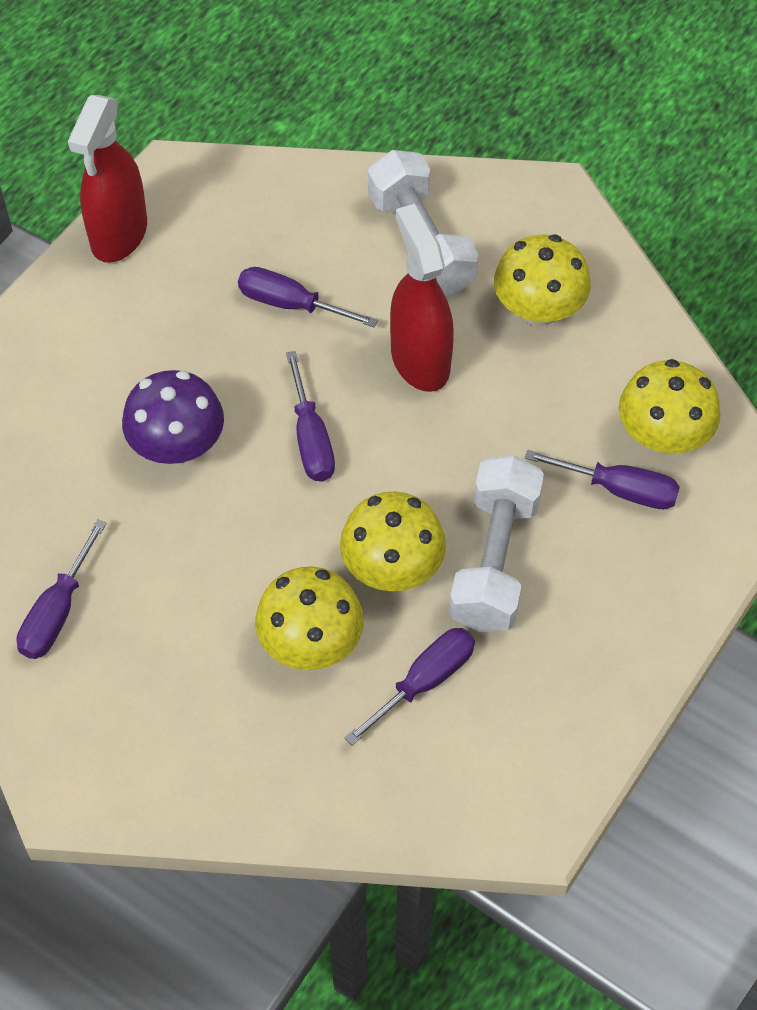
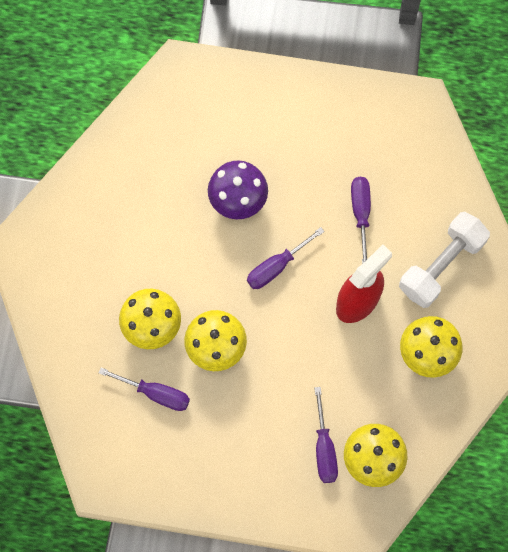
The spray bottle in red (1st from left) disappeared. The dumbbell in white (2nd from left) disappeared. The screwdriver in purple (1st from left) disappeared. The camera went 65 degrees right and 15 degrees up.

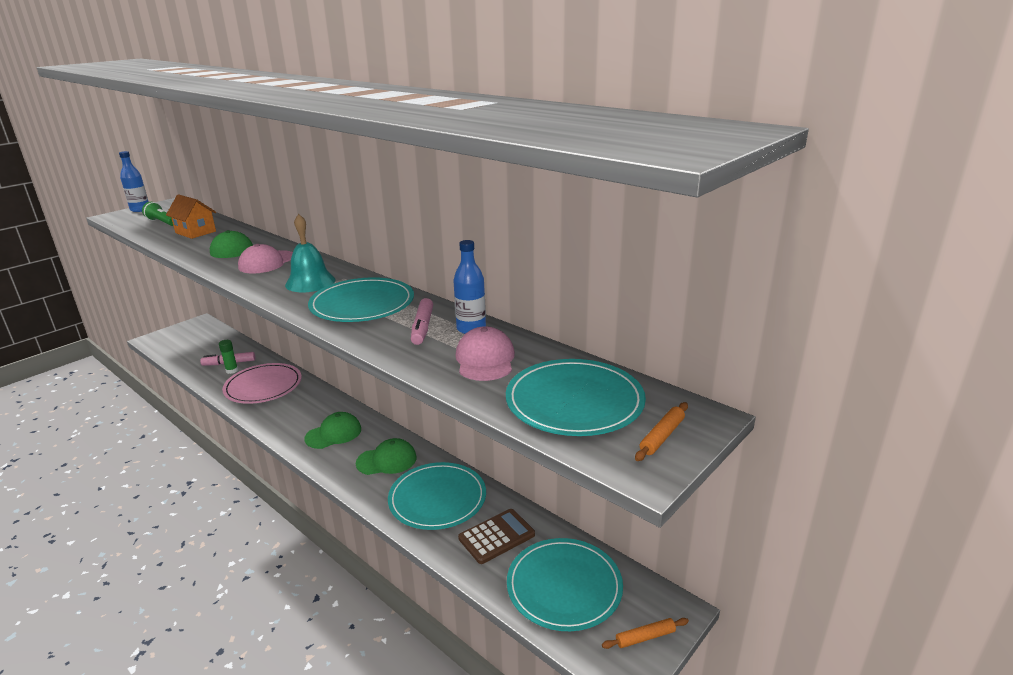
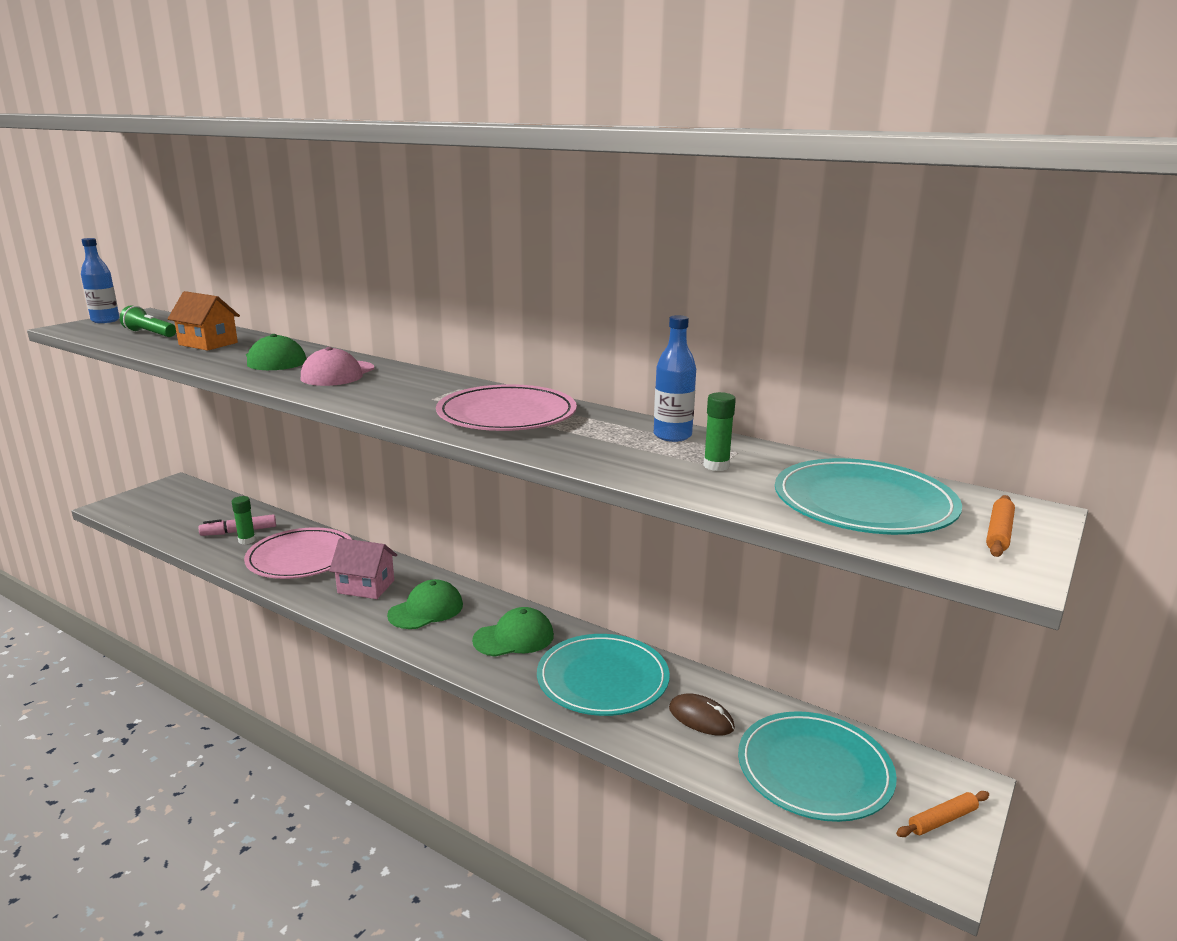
The bell in turquoise disappeared. The plate in turquoise (1st from left) became the plate in pink (2nd from left). The marker in pink (2nd from left) disappeared. The cap in pink (2nd from left) was replaced by the glue stick in green (2nd from left). The calculator in brown was replaced by the mouse in brown. The house in pink appeared. The camera went 10 degrees left and 5 degrees down.

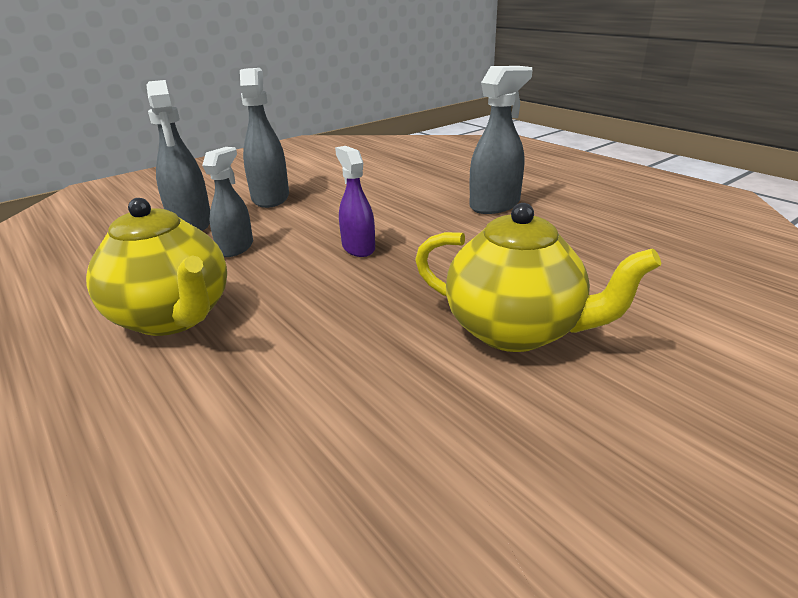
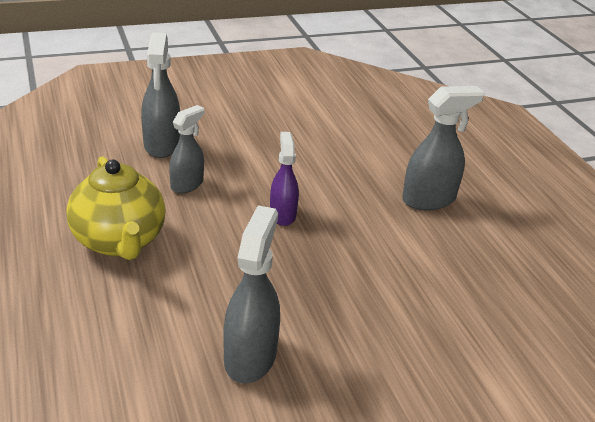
The spray bottle in grey (3rd from left) moved. The teapot in yellow (2nd from left) disappeared. The camera went 15 degrees right and 5 degrees up.

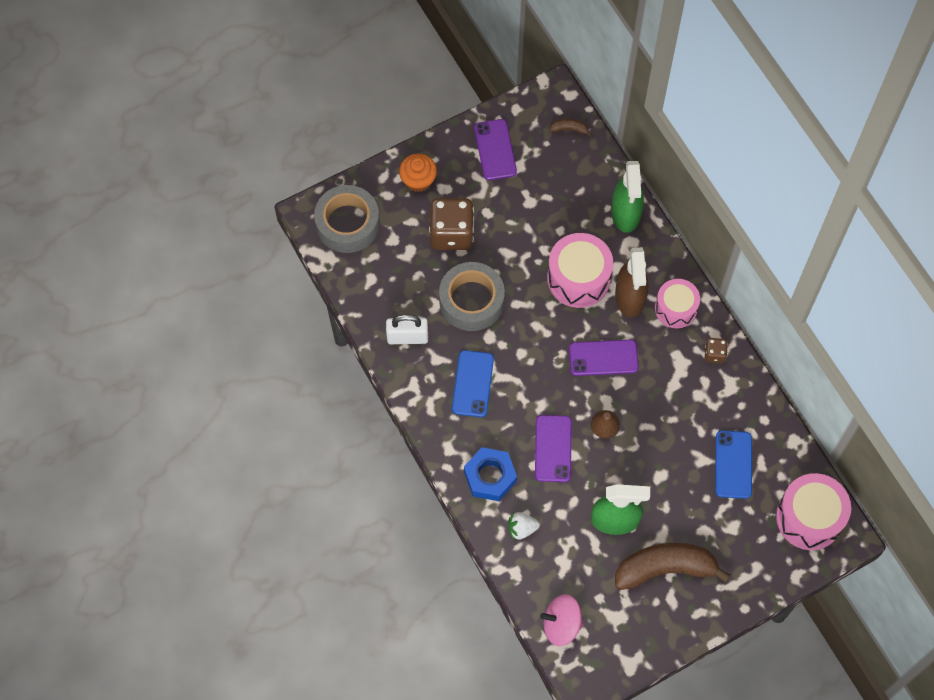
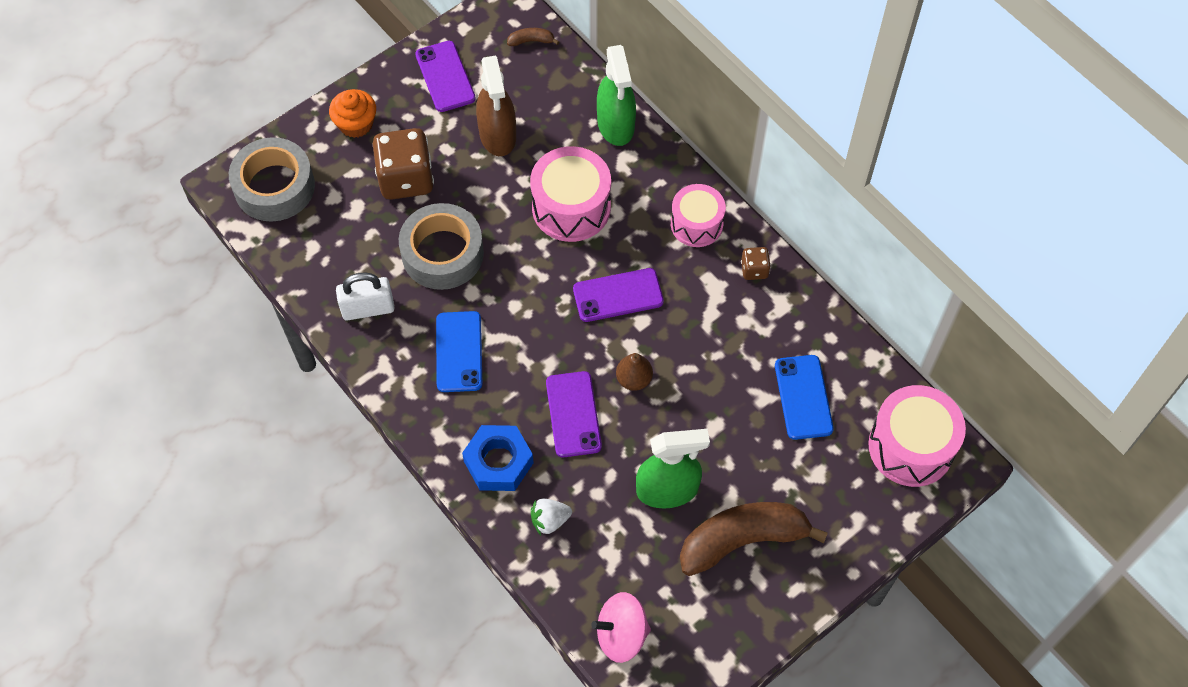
The spray bottle in brown moved. The camera went 10 degrees left and 5 degrees down.

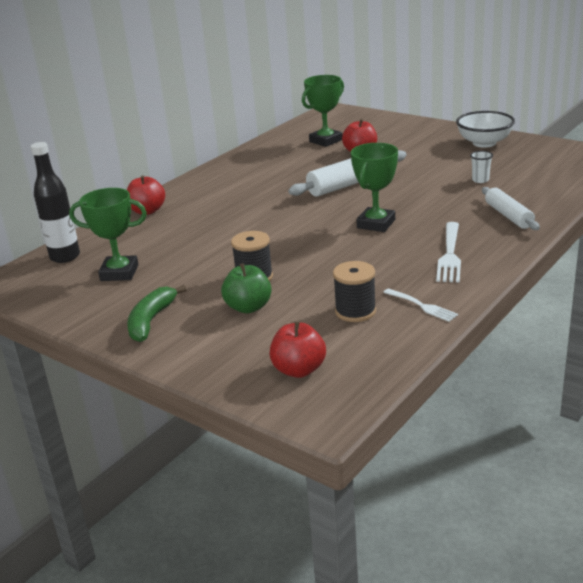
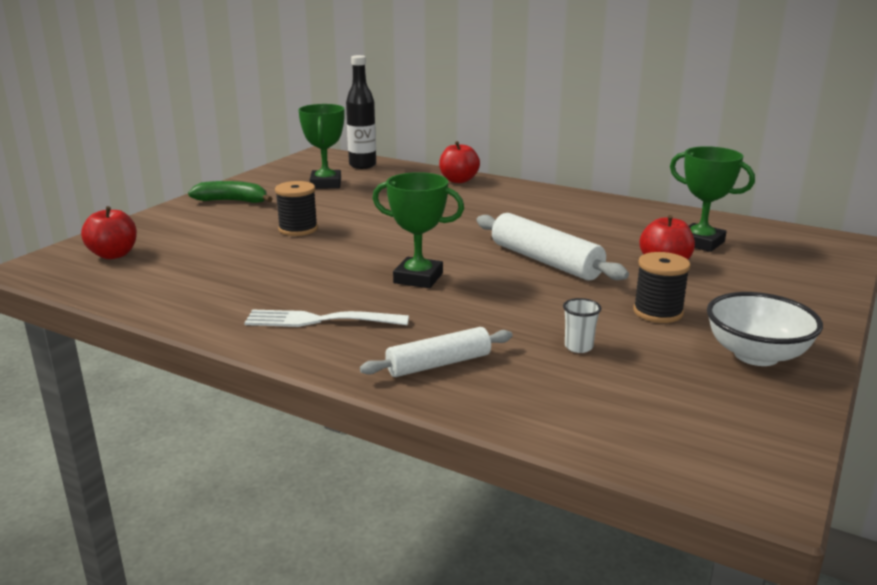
The spool in black (2nd from left) moved. The apple in green disappeared. The fork in white (1st from left) disappeared. The camera went 80 degrees right and 5 degrees down.

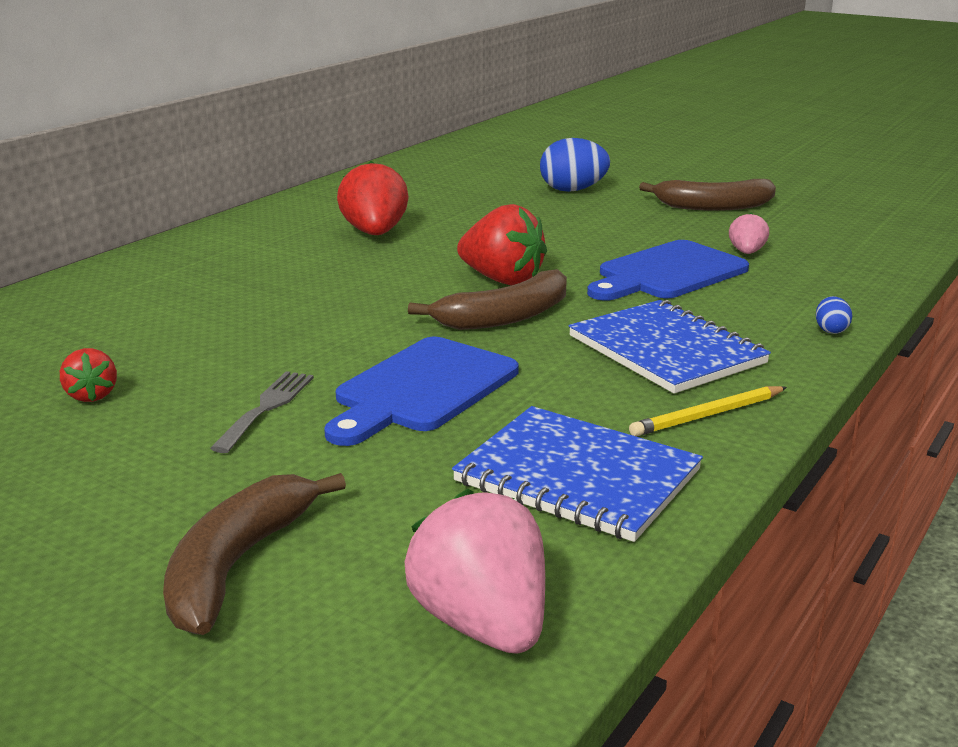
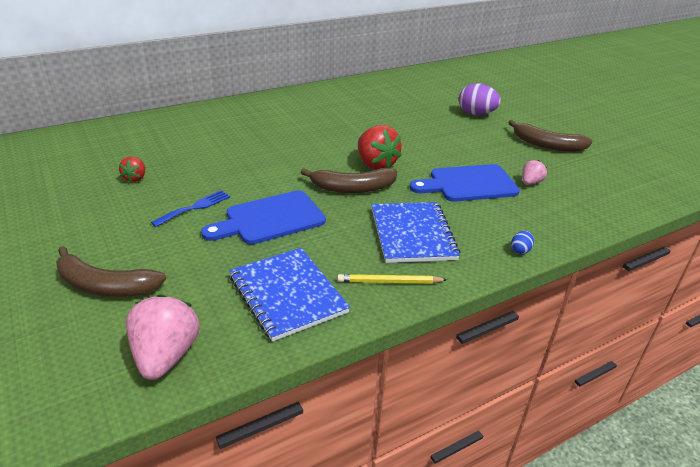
The egg in blue (1st from left) became the egg in purple. The strawberry in red (2nd from left) disappeared. The fork in grey became the fork in blue. The banana in brown (1st from left) turned 120 degrees counterclockwise. The camera went 25 degrees right and 10 degrees up.

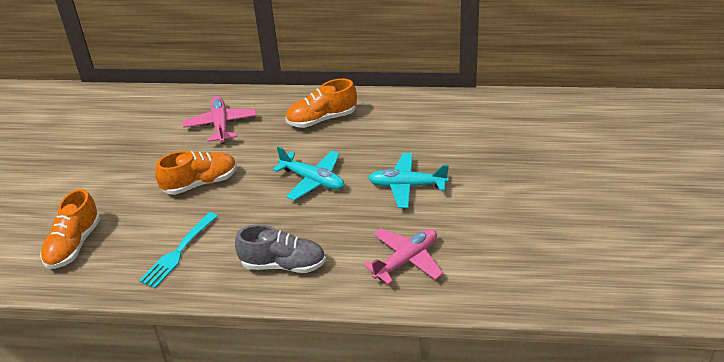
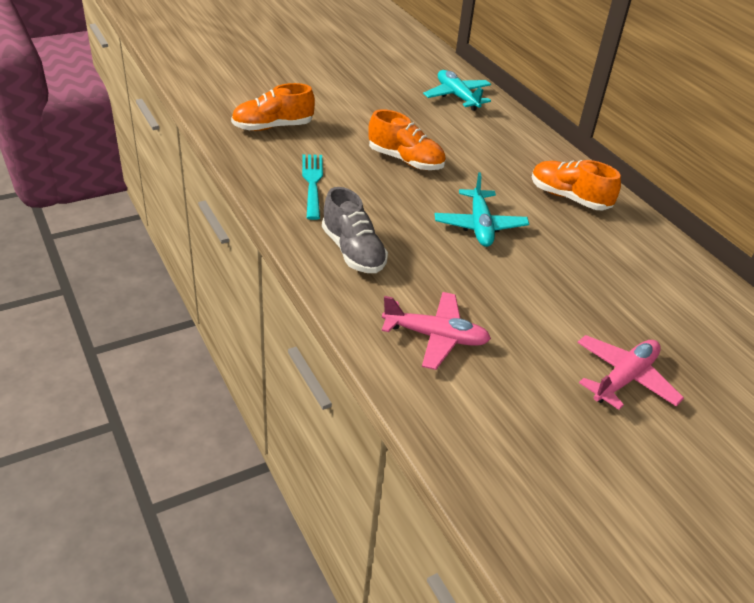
The plane in pink (1st from left in the first image) moved. The plane in turquoise (2nd from left in the first image) moved. The fork in turquoise turned 90 degrees clockwise. The camera went 50 degrees right and 0 degrees up.

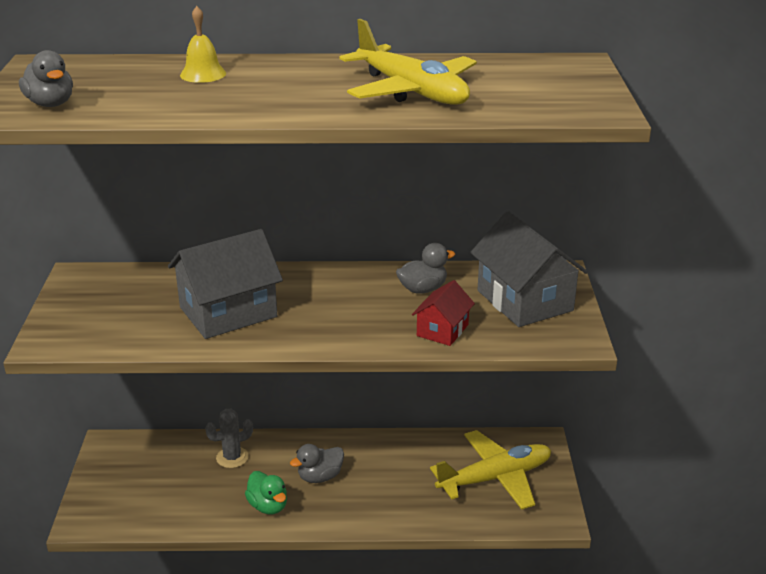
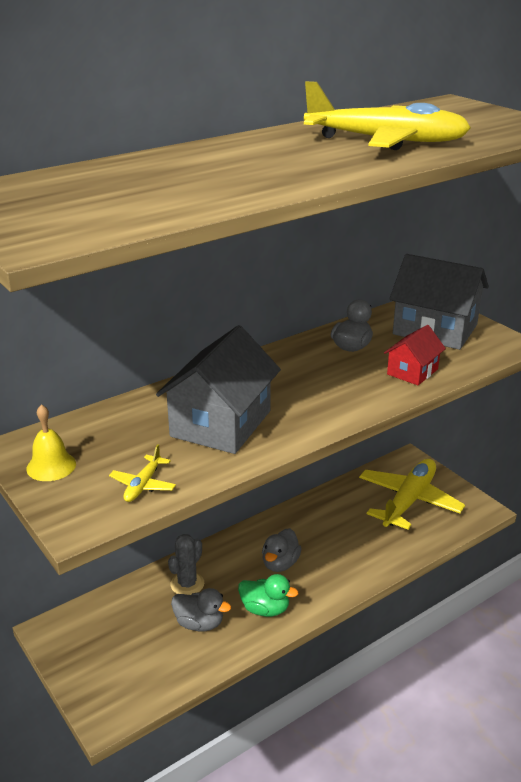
The bell in yellow moved. The duck in grey (1st from left) moved. The house in red turned 45 degrees clockwise. The plane in yellow (1st from left) appeared. The camera went 35 degrees left and 0 degrees up.

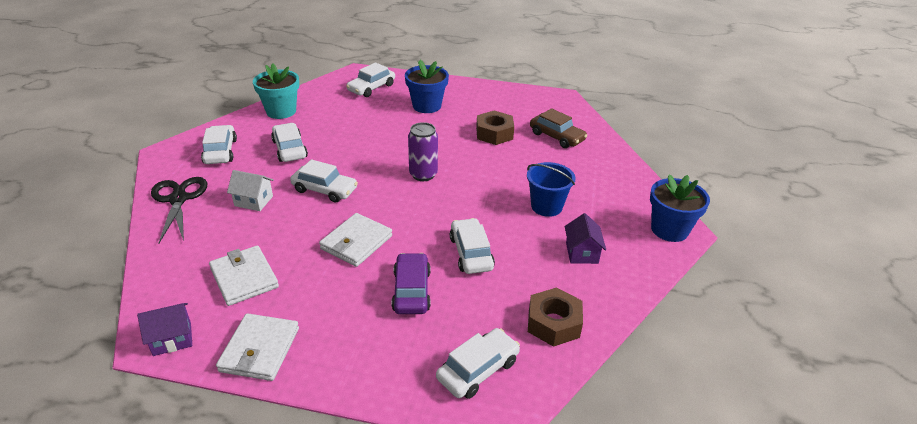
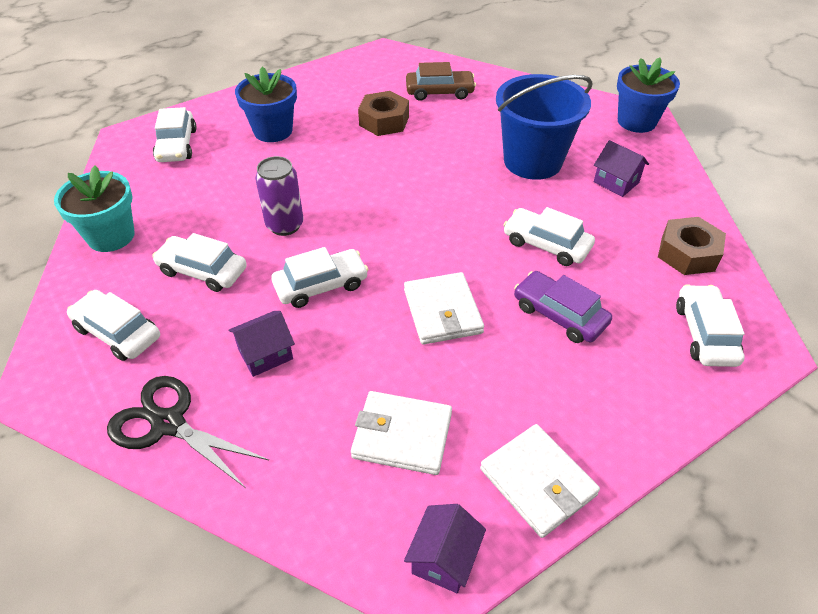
The can in purple moved. The bucket in blue changed to 1.61 times the size. The house in white became the house in purple (1st from left). The camera went 45 degrees left and 10 degrees up.

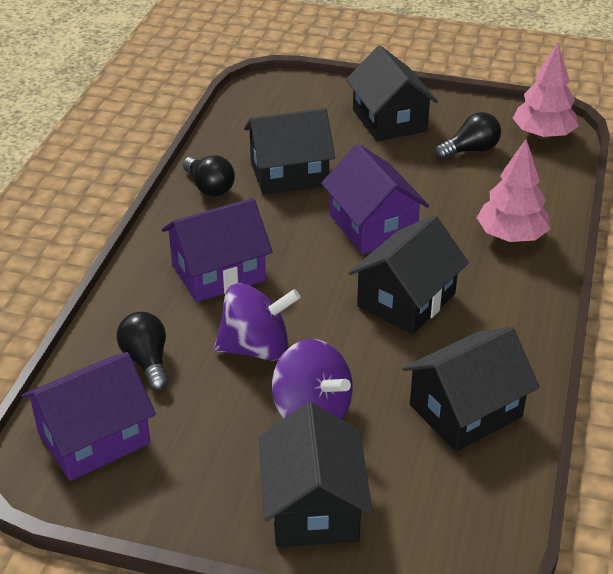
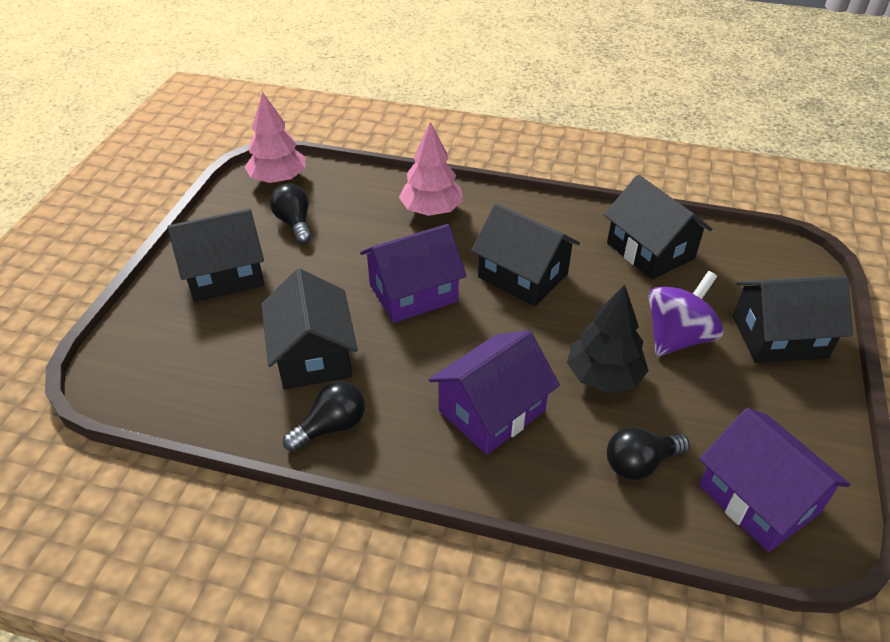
The house in purple (2nd from left) turned 75 degrees clockwise. The spinning top in purple (1st from left) was replaced by the tree in black. The camera went 90 degrees left and 5 degrees up.

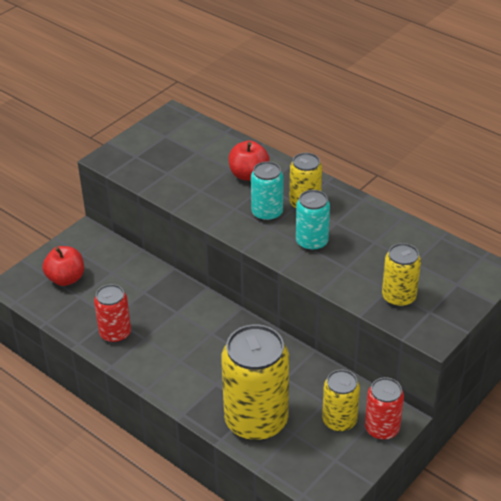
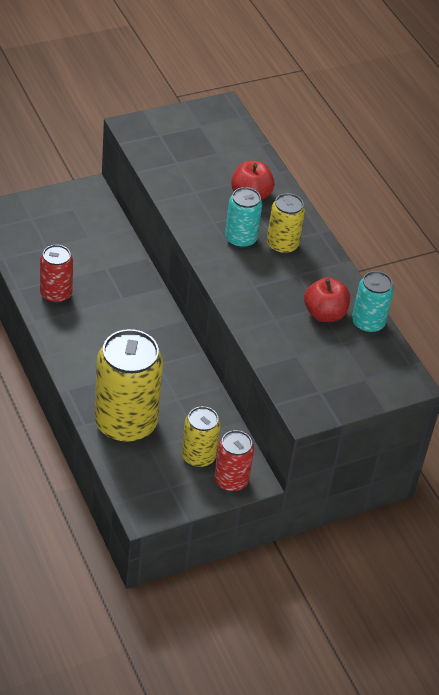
The can in turquoise (2nd from left) moved. The can in yellow (4th from left) disappeared. The apple in red (1st from left in the first image) moved. The camera went 20 degrees right and 5 degrees up.

